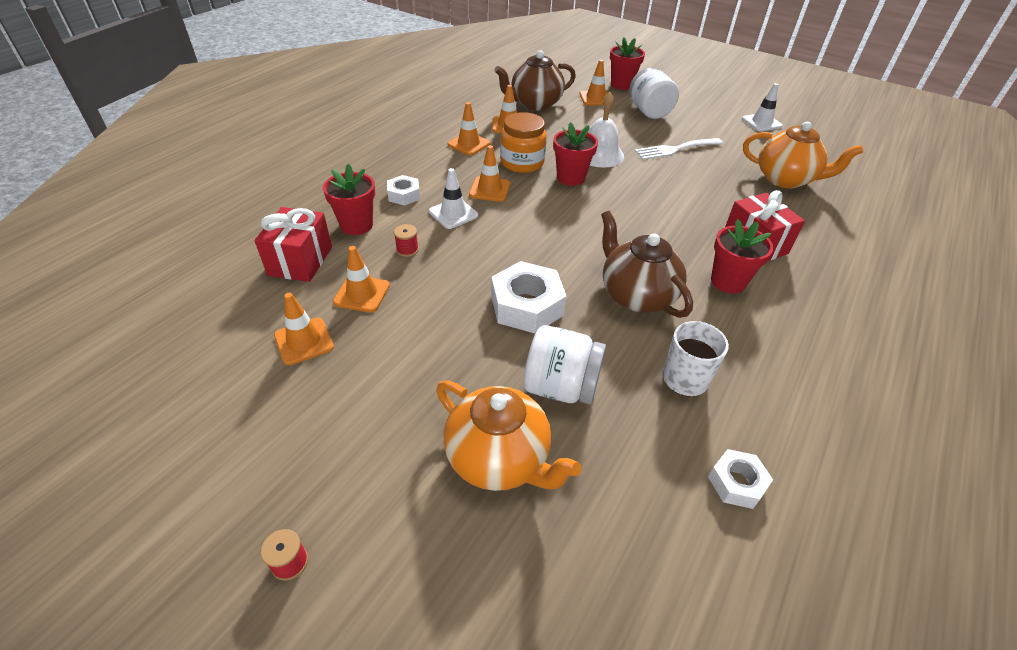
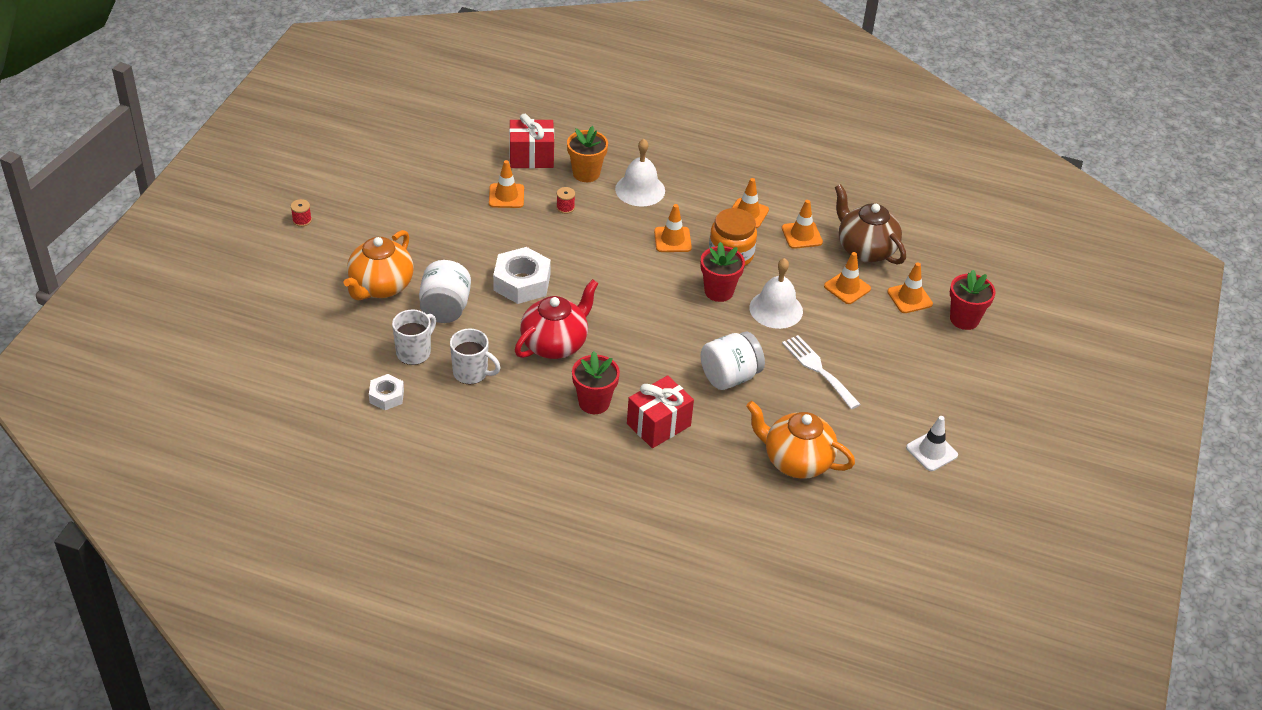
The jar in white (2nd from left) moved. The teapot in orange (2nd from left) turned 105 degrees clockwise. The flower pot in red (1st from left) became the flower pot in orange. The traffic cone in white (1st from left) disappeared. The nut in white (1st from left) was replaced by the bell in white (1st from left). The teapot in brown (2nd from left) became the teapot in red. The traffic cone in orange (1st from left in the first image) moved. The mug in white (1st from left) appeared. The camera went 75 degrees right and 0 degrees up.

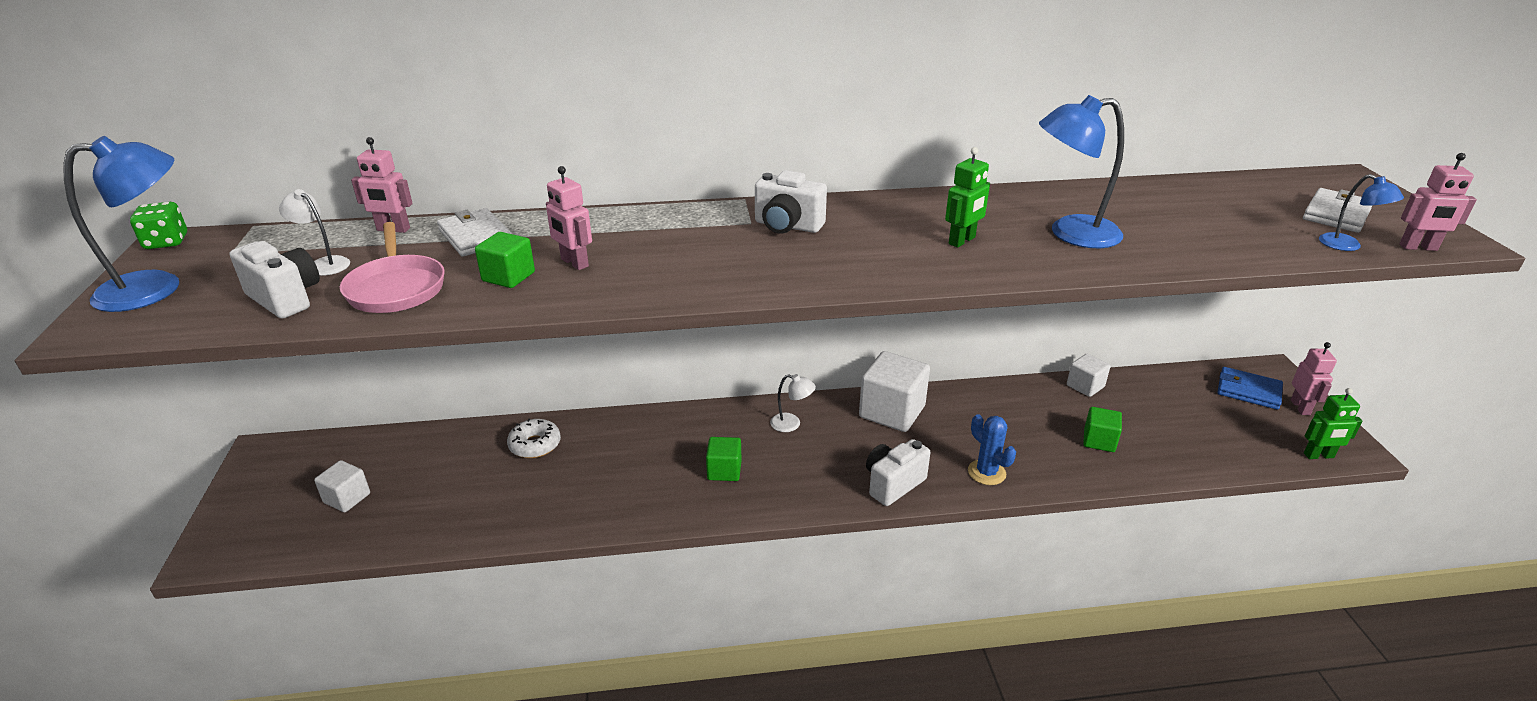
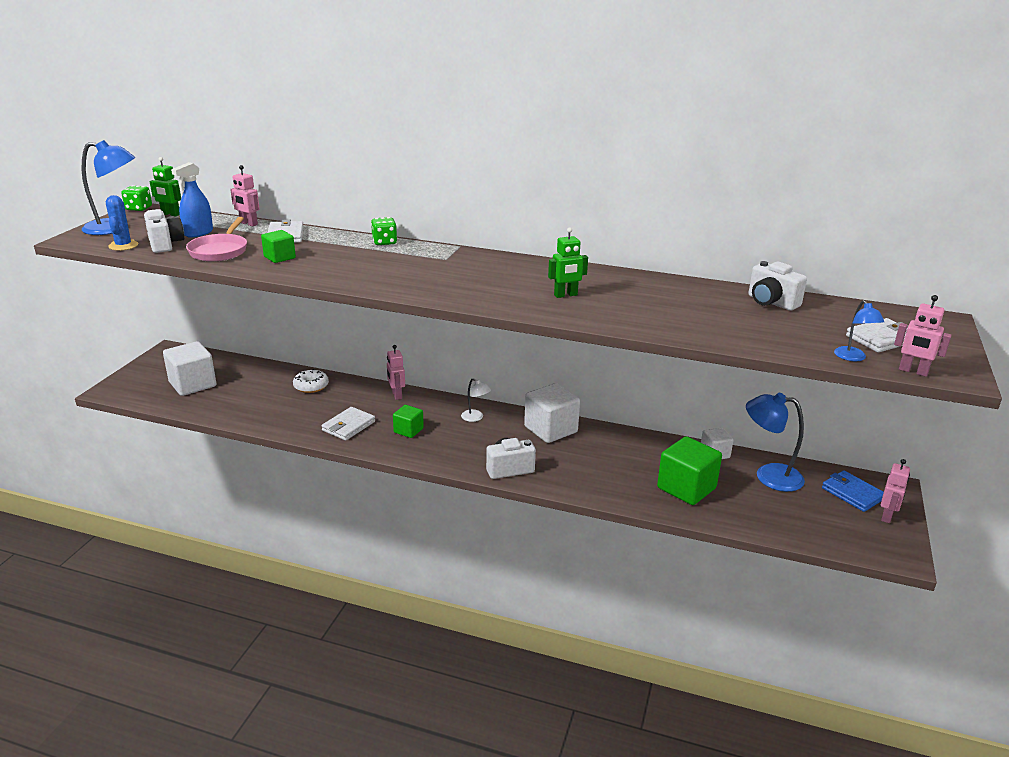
The lamp in blue (2nd from left) moved. The robot in pink (2nd from left) moved. The camera in white (2nd from left in the first image) moved. The lamp in white (1st from left) was replaced by the spray bottle in blue. The robot in green (2nd from left in the first image) moved. The cube in green (3rd from left) changed to 1.79 times the size. The cactus in blue moved. The cube in white (1st from left) changed to 1.79 times the size. The dice in green (2nd from left) appeared. The wallet in white (2nd from left) appeared. The camera went 25 degrees right and 5 degrees down.

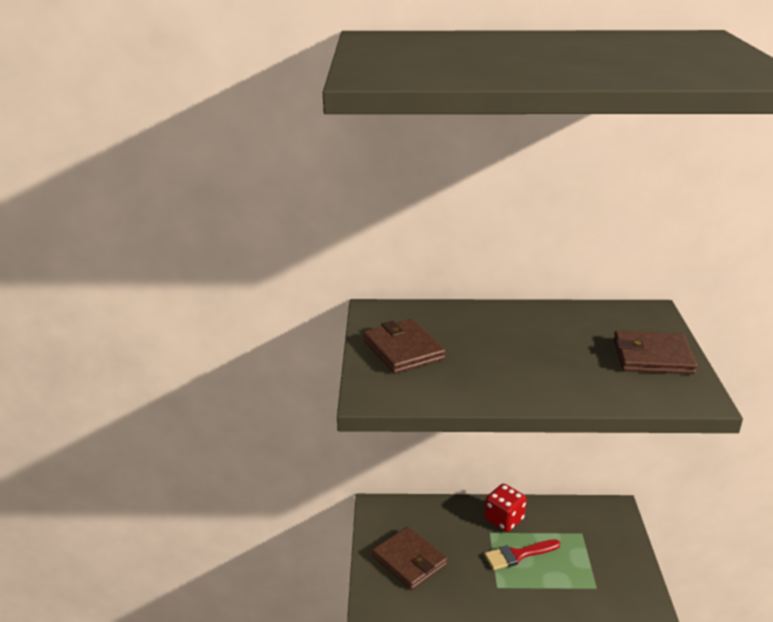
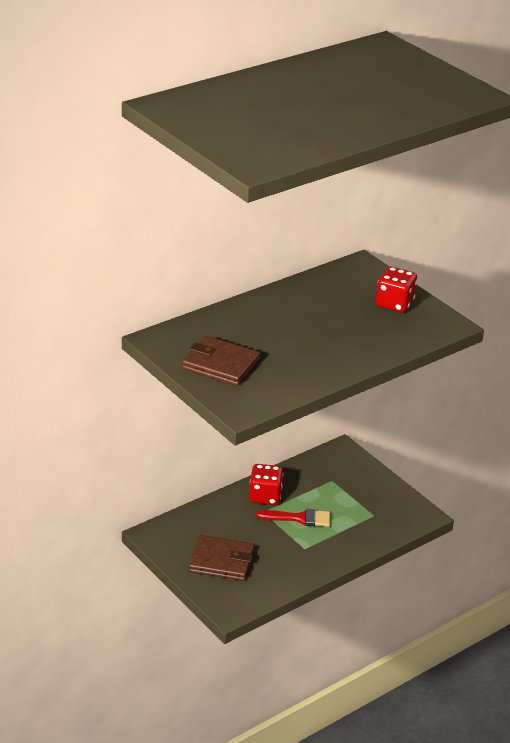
The wallet in brown (3rd from left) was replaced by the dice in red (2nd from left). The brush in red turned 120 degrees counterclockwise. The camera went 40 degrees left and 5 degrees up.

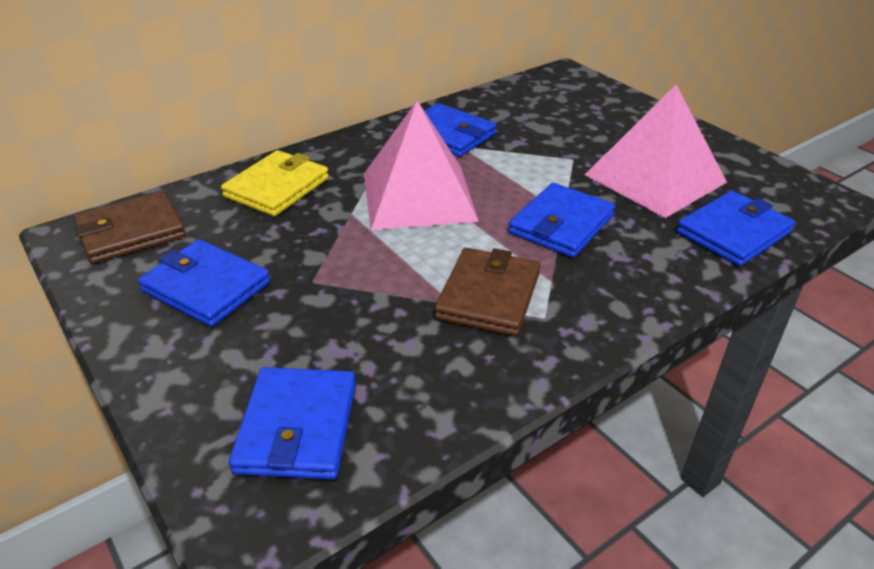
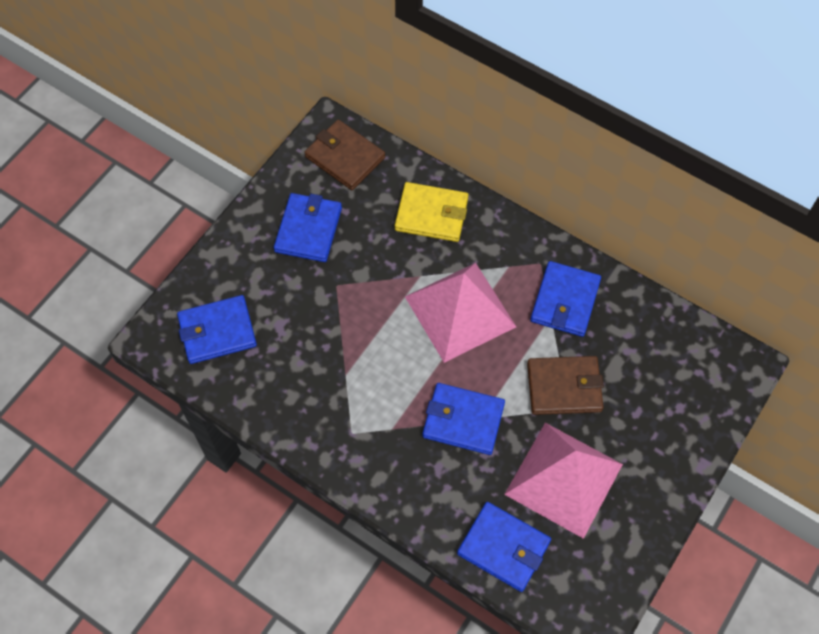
The wallet in brown (2nd from left) moved. The camera went 70 degrees right and 25 degrees up.

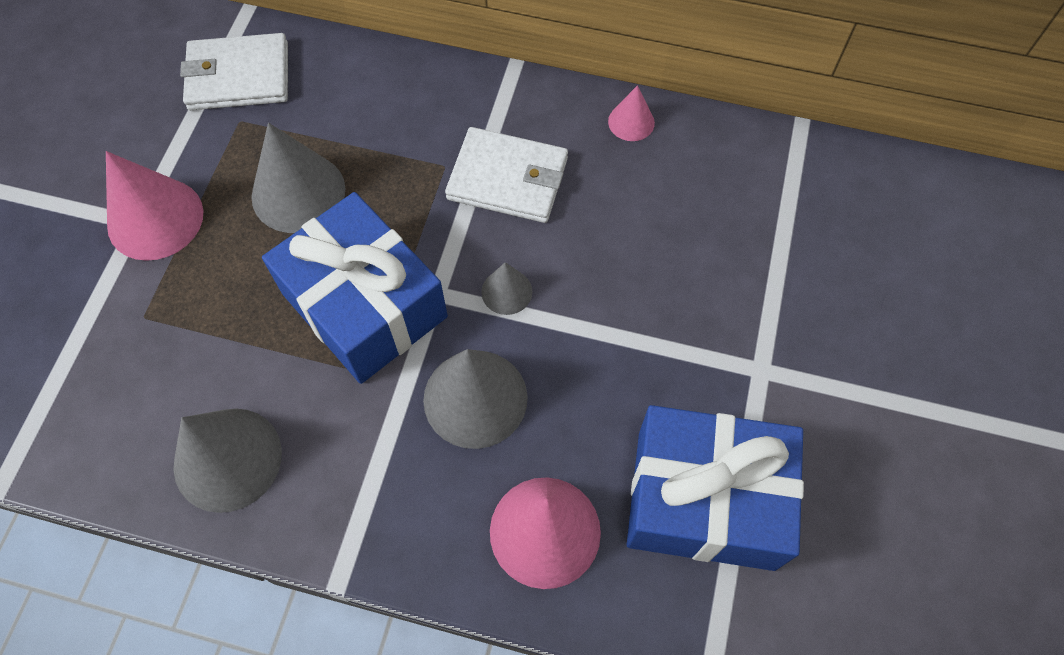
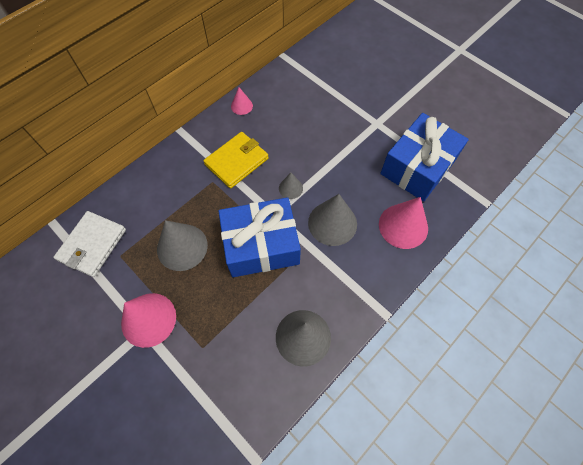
The wallet in white (2nd from left) became the wallet in yellow. The camera went 60 degrees left and 0 degrees up.

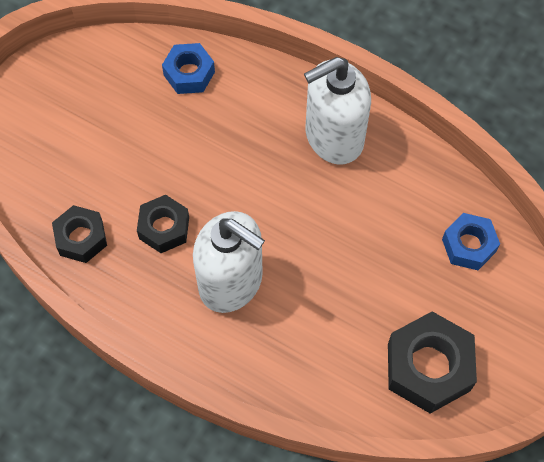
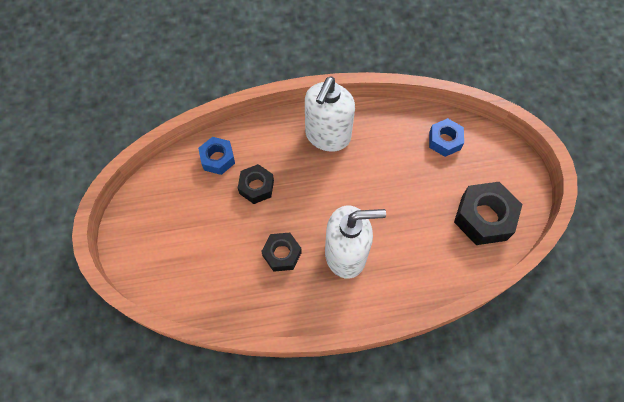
The nut in black (1st from left) moved. The camera went 40 degrees left and 0 degrees up.

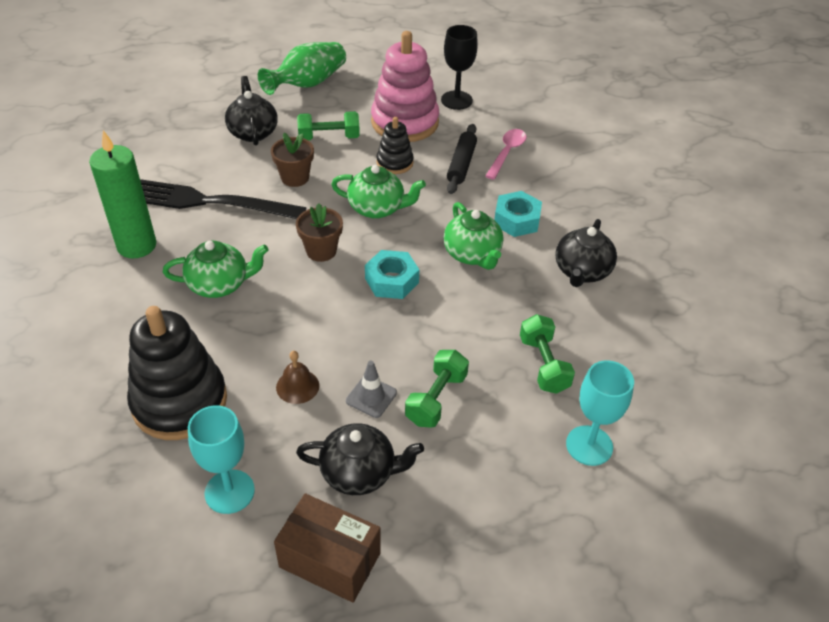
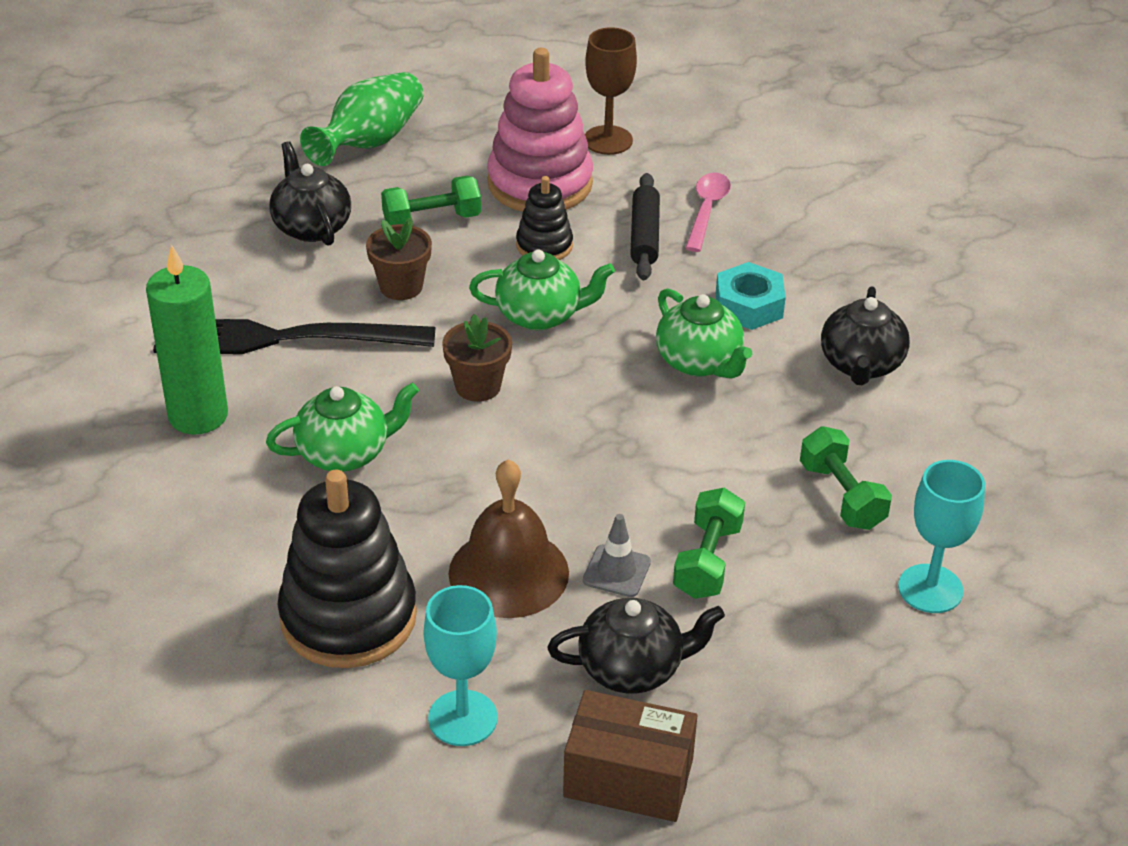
The goblet in black became the goblet in brown. The nut in turquoise (1st from left) disappeared. The bell in brown changed to 1.94 times the size. The camera went 10 degrees left and 5 degrees down.

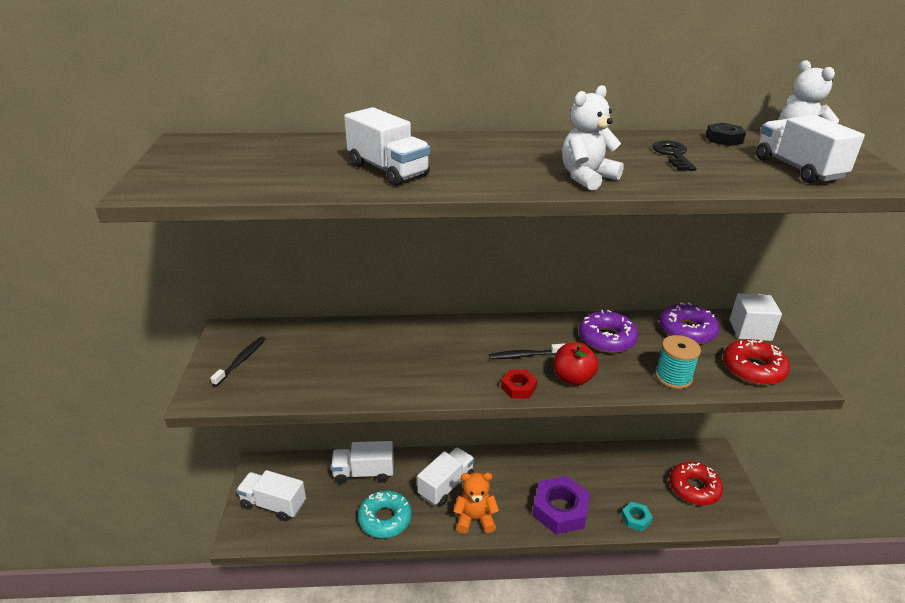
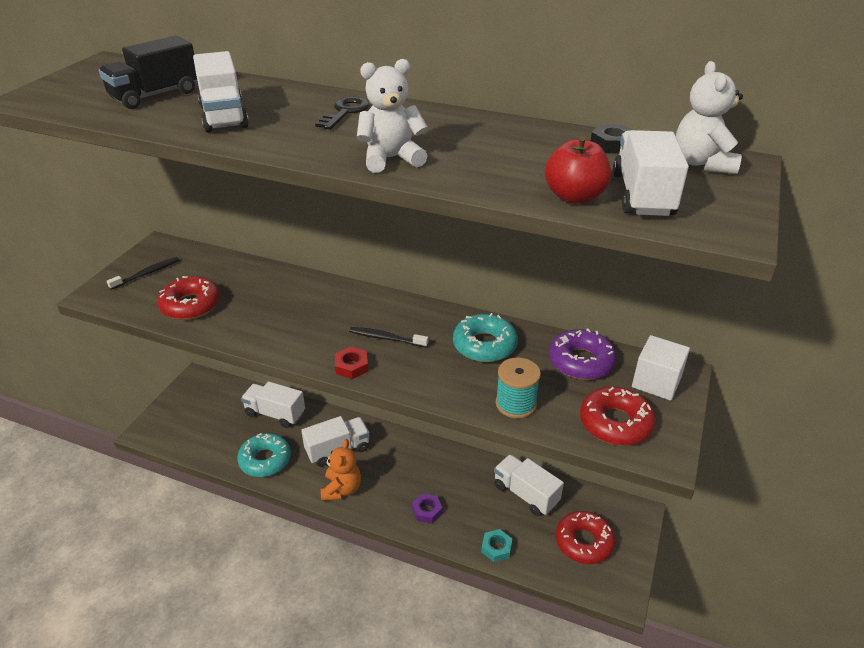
The key in black moved. The donut in purple (1st from left) became the donut in turquoise (2nd from left). The apple in red moved. The truck in white (1st from left in the first image) moved. The teddy bear in orange turned 75 degrees clockwise. The nut in purple changed to 0.49 times the size. The truck in black appeared. The donut in red (1st from left) appeared. The camera went 25 degrees right and 5 degrees up.

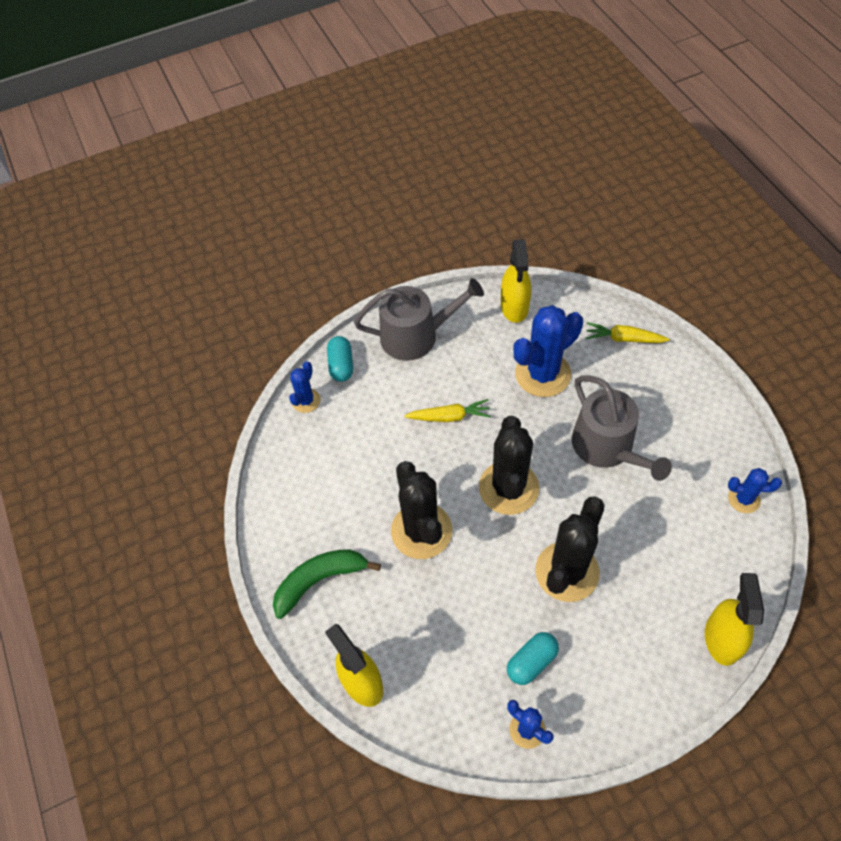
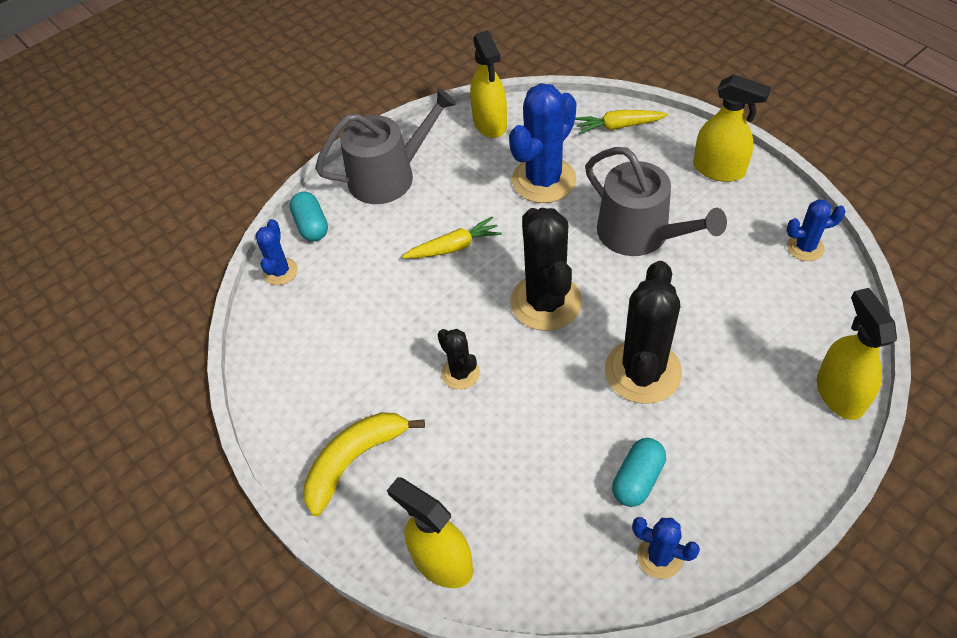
The cactus in black (1st from left) changed to 0.52 times the size. The banana in green became the banana in yellow. The spray bottle in yellow (3rd from left) appeared. The camera went 15 degrees left and 5 degrees down.

